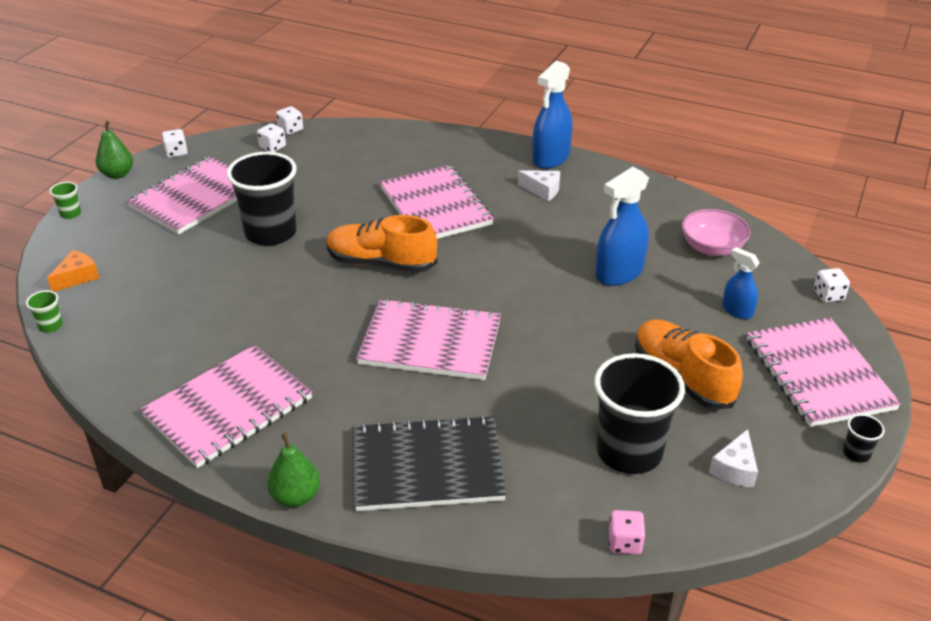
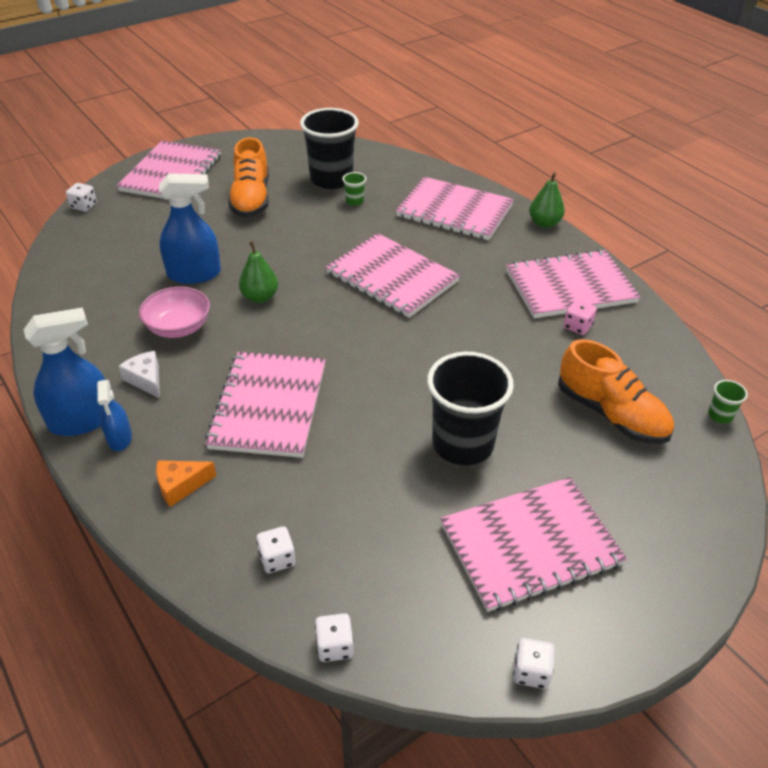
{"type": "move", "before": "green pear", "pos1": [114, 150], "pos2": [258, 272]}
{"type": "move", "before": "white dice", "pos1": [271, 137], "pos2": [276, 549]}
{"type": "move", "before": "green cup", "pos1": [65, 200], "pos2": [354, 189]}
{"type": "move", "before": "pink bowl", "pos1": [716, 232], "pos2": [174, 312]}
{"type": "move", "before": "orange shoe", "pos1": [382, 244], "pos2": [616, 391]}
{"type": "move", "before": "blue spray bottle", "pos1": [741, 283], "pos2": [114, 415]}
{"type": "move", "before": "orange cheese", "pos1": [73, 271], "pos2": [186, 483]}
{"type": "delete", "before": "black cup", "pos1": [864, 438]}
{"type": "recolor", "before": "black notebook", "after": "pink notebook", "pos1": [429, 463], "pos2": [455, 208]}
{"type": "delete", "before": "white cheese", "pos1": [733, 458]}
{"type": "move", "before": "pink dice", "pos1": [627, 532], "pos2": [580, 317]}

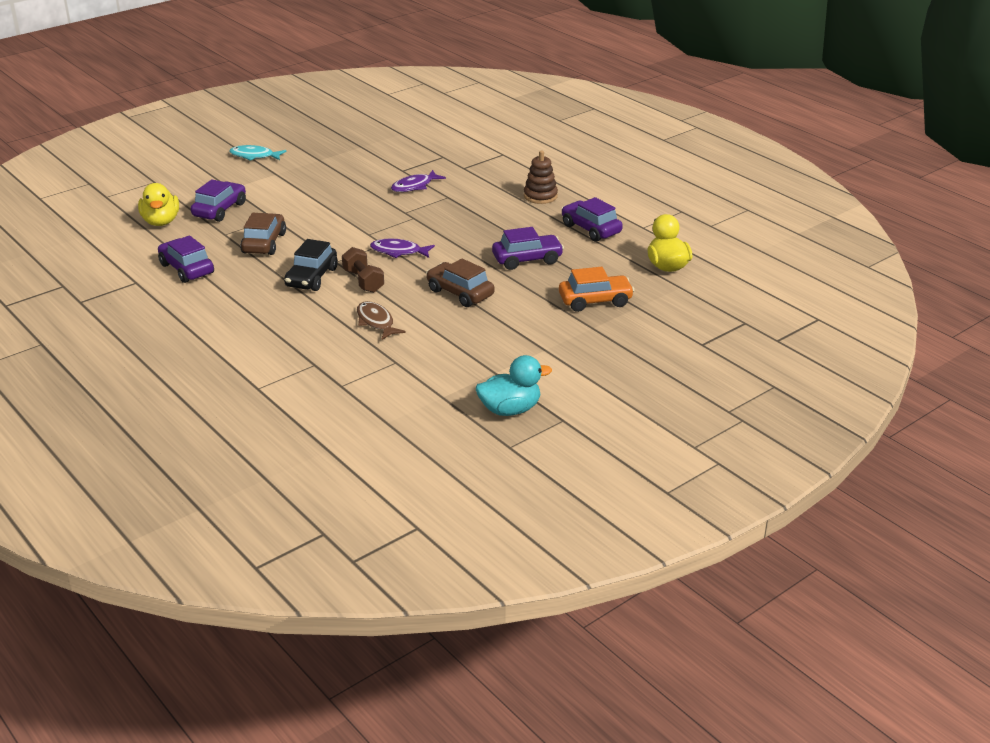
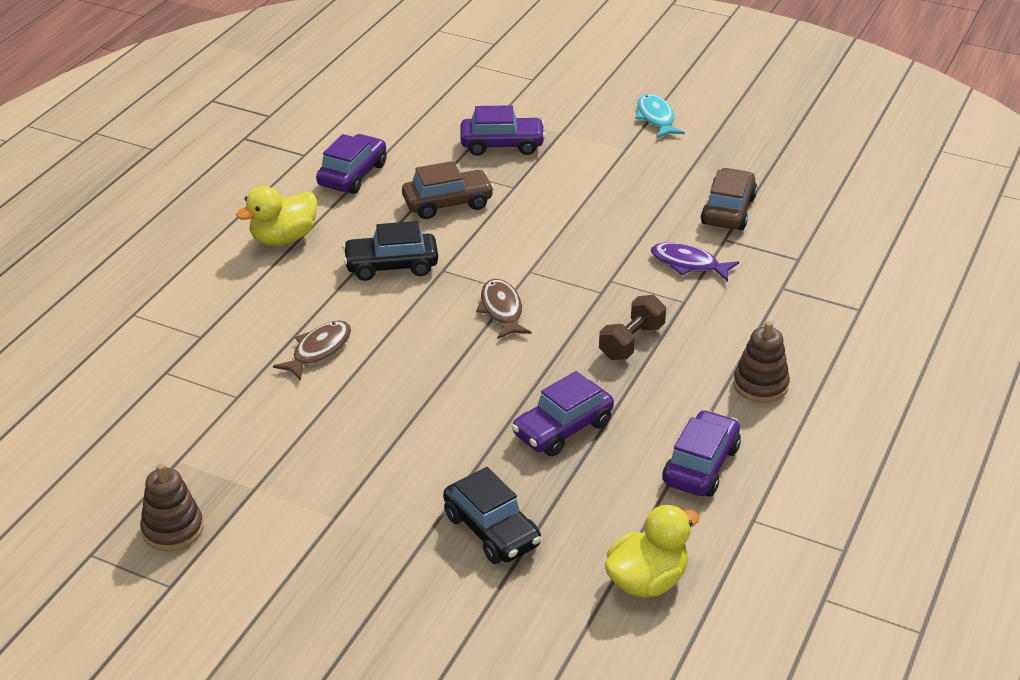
{"type": "move", "before": "yellow duck", "pos1": [158, 204], "pos2": [276, 215]}
{"type": "rotate", "before": "purple car", "pos1": [528, 248], "pos2": [562, 413], "turn": 90}
{"type": "recolor", "before": "purple fish", "after": "brown fish", "pos1": [402, 248], "pos2": [503, 309]}
{"type": "move", "before": "brown dumbbell", "pos1": [363, 270], "pos2": [632, 327]}
{"type": "move", "before": "brown car", "pos1": [460, 282], "pos2": [729, 199]}
{"type": "recolor", "before": "orange car", "after": "black car", "pos1": [597, 289], "pos2": [492, 515]}
{"type": "replace", "before": "turquoise duck", "after": "brown stacking toy", "pos1": [514, 385], "pos2": [171, 507]}

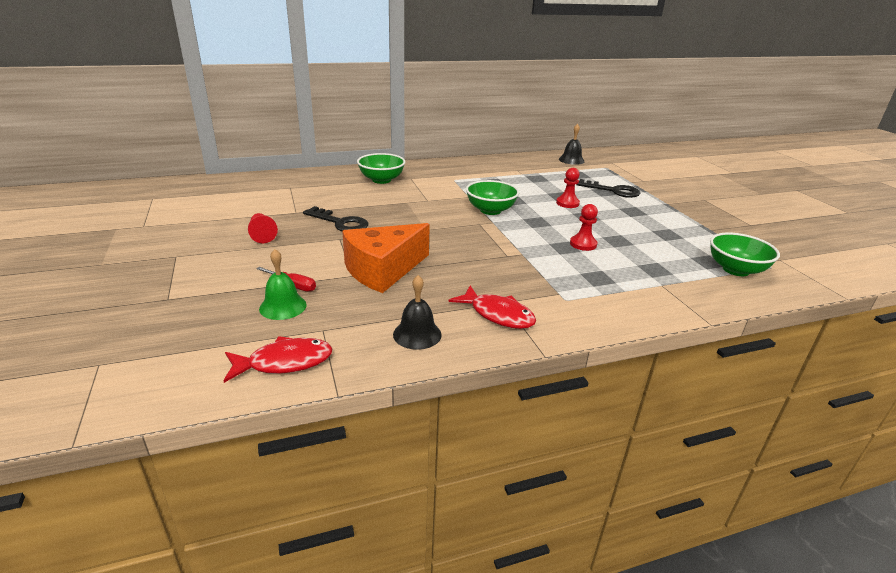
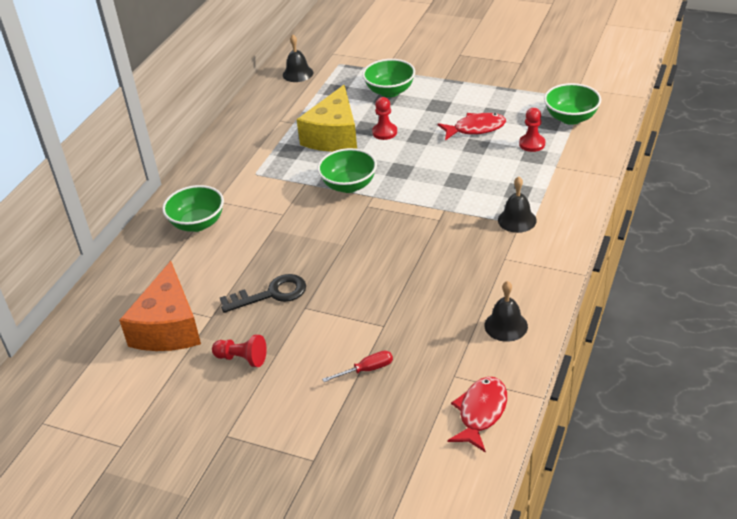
{"type": "replace", "before": "black key", "after": "green bowl", "pos1": [608, 188], "pos2": [388, 78]}
{"type": "move", "before": "red pawn", "pos1": [584, 227], "pos2": [532, 130]}
{"type": "move", "before": "orange cheese", "pos1": [386, 258], "pos2": [160, 306]}
{"type": "delete", "before": "green bell", "pos1": [283, 284]}
{"type": "move", "before": "red fish", "pos1": [492, 307], "pos2": [471, 126]}
{"type": "insert", "after": "yellow cheese", "pos2": [327, 118]}
{"type": "insert", "after": "black bell", "pos2": [517, 204]}

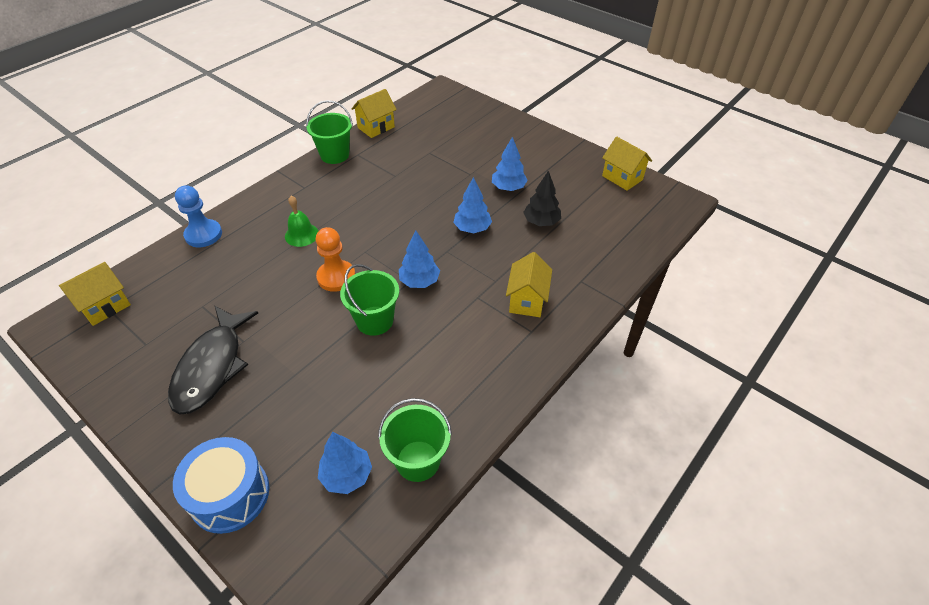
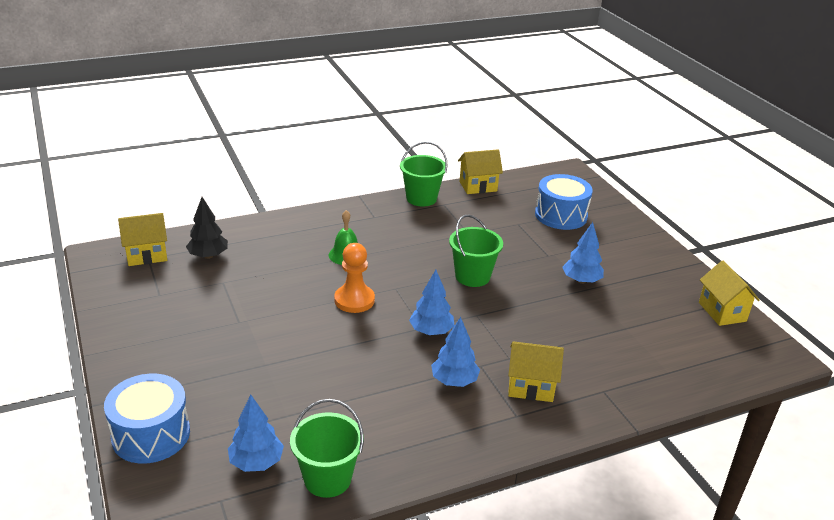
{"type": "move", "before": "black tree", "pos1": [542, 198], "pos2": [207, 228]}
{"type": "move", "before": "blue tree", "pos1": [472, 205], "pos2": [455, 352]}
{"type": "delete", "before": "blue pawn", "pos1": [198, 216]}
{"type": "rotate", "before": "yellow house", "pos1": [529, 284], "pos2": [536, 371], "turn": 60}
{"type": "move", "before": "green bucket", "pos1": [369, 300], "pos2": [476, 250]}
{"type": "delete", "before": "black fish", "pos1": [213, 360]}
{"type": "insert", "after": "blue drum", "pos2": [564, 202]}

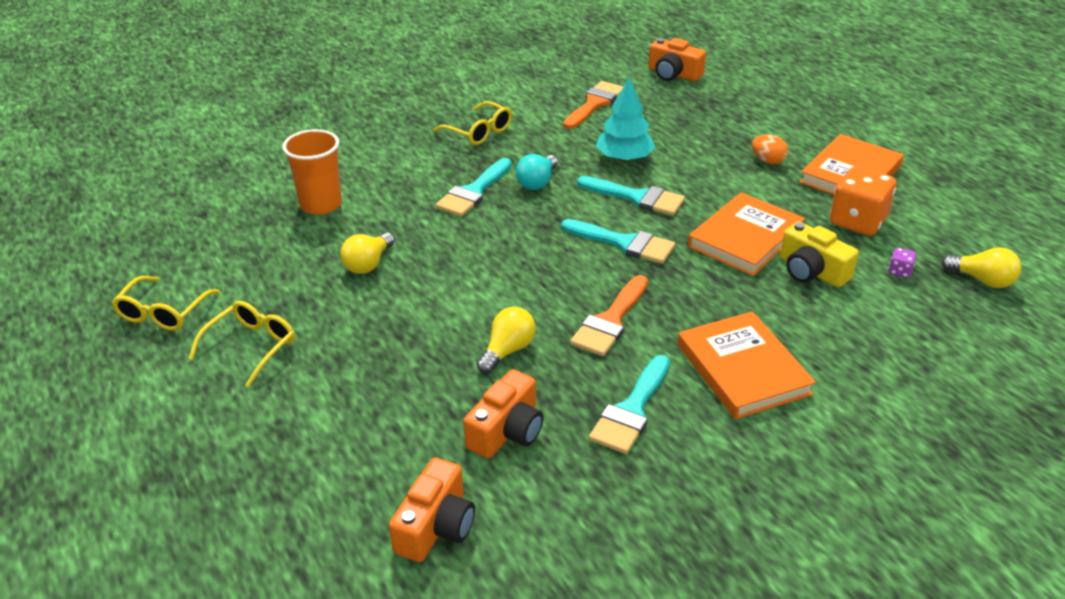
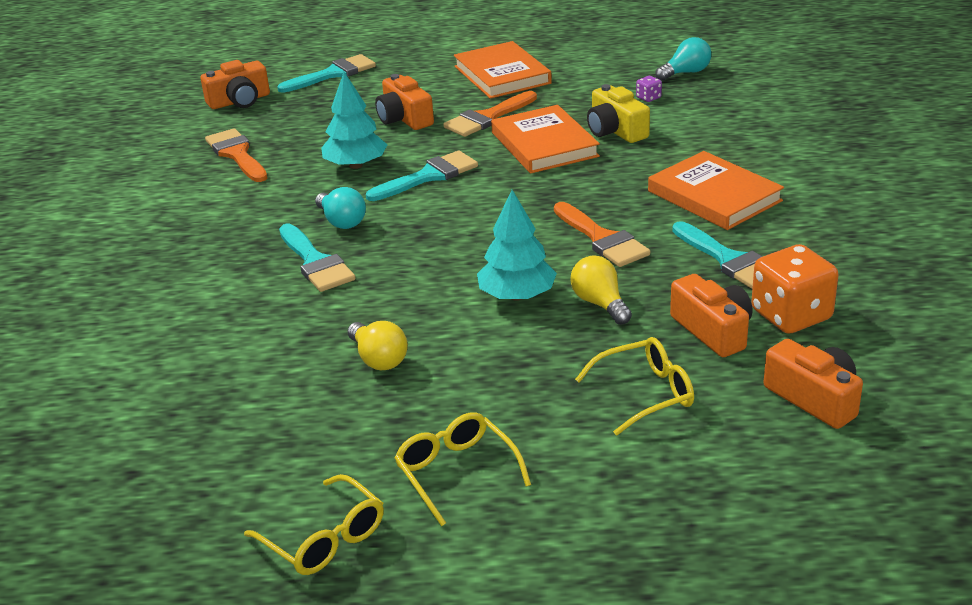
{"type": "move", "before": "yellow glasses", "pos1": [472, 123], "pos2": [634, 386]}
{"type": "delete", "before": "orange cup", "pos1": [312, 172]}
{"type": "delete", "before": "orange egg", "pos1": [770, 149]}
{"type": "move", "before": "orange dice", "pos1": [862, 201], "pos2": [795, 289]}
{"type": "move", "before": "turquoise brush", "pos1": [618, 241], "pos2": [326, 73]}
{"type": "rotate", "before": "yellow camera", "pos1": [819, 254], "pos2": [618, 113], "turn": 75}
{"type": "recolor", "before": "yellow light bulb", "after": "turquoise light bulb", "pos1": [981, 267], "pos2": [683, 59]}
{"type": "rotate", "before": "orange book", "pos1": [747, 365], "pos2": [716, 190], "turn": 45}
{"type": "insert", "after": "orange camera", "pos2": [404, 102]}
{"type": "insert", "after": "orange brush", "pos2": [490, 114]}
{"type": "insert", "after": "turquoise tree", "pos2": [517, 245]}

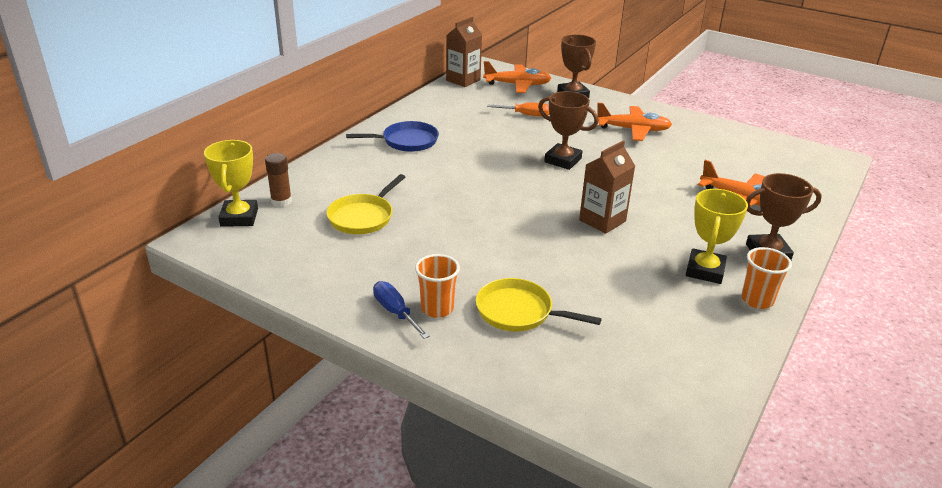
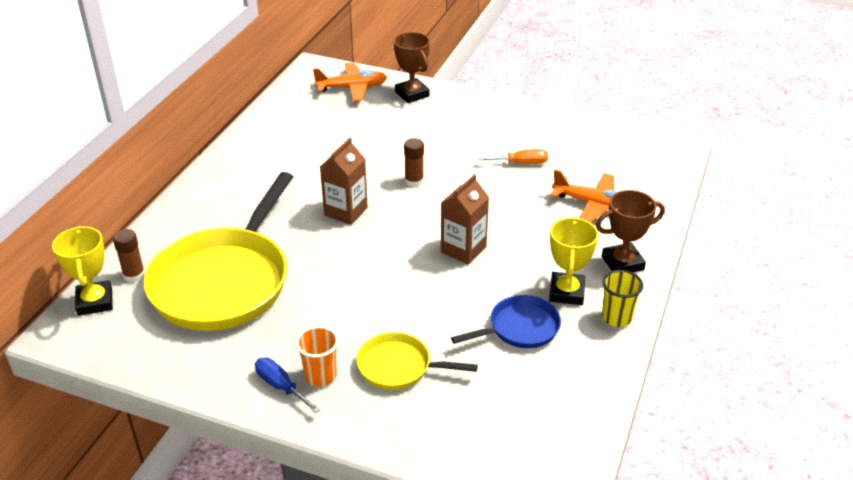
{"type": "move", "before": "brown carton", "pos1": [464, 52], "pos2": [344, 181]}
{"type": "replace", "before": "brown trophy", "after": "brown glue stick", "pos1": [568, 130], "pos2": [414, 162]}
{"type": "move", "before": "orange screwdriver", "pos1": [518, 110], "pos2": [512, 156]}
{"type": "delete", "before": "orange plane", "pos1": [634, 122]}
{"type": "move", "before": "blue pan", "pos1": [392, 136], "pos2": [506, 321]}
{"type": "resize", "before": "yellow pan", "pos1": [365, 204], "pos2": [218, 251], "scale": 2.09}
{"type": "recolor", "before": "orange cup", "after": "yellow cup", "pos1": [766, 278], "pos2": [622, 298]}

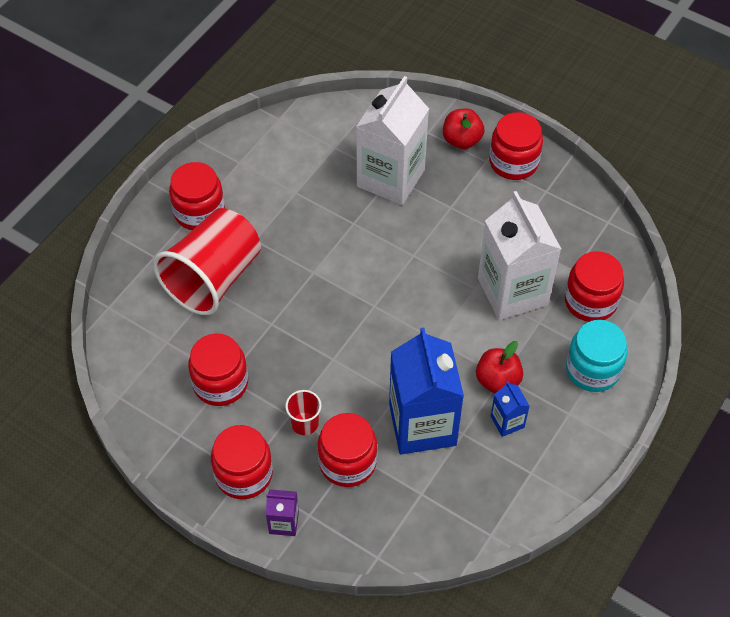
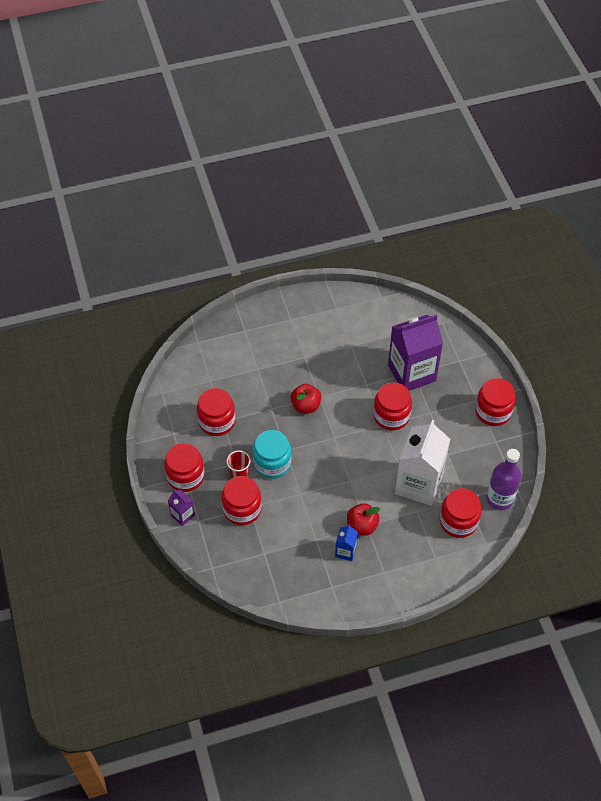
{"type": "recolor", "before": "white carton", "after": "purple carton", "pos1": [392, 140], "pos2": [415, 352]}
{"type": "move", "before": "red apple", "pos1": [463, 129], "pos2": [306, 398]}
{"type": "move", "before": "red jar", "pos1": [197, 196], "pos2": [392, 406]}
{"type": "delete", "before": "red cup", "pos1": [207, 261]}
{"type": "move", "before": "turquoise jar", "pos1": [597, 356], "pos2": [272, 454]}
{"type": "delete", "before": "blue carton", "pos1": [426, 391]}
{"type": "insert", "after": "purple bottle", "pos2": [503, 479]}

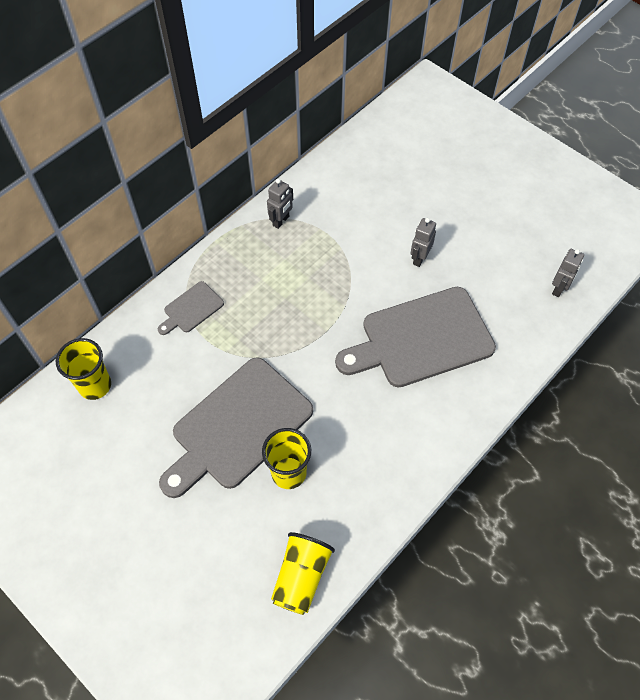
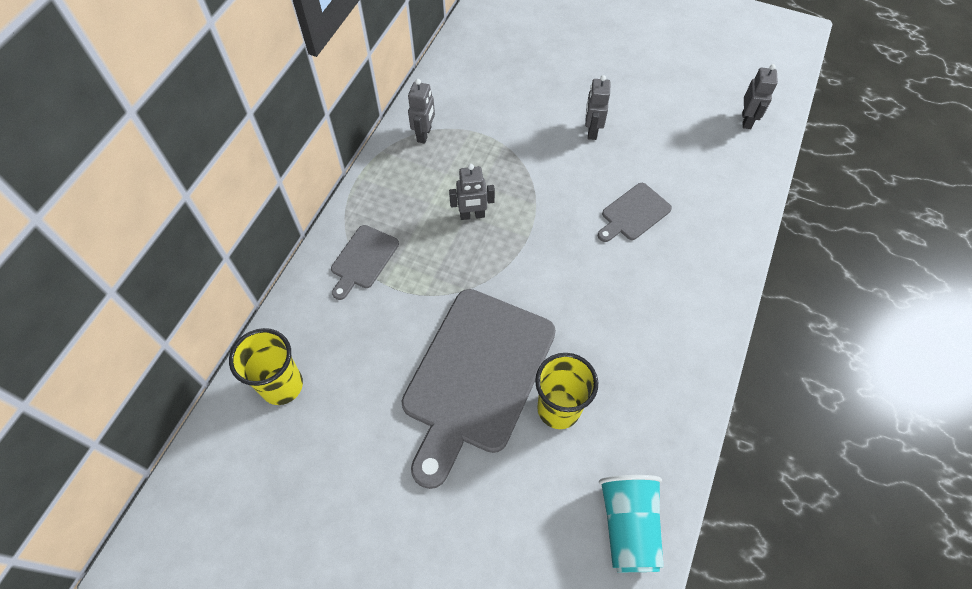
{"type": "resize", "before": "grey cutting board", "pos1": [415, 337], "pos2": [635, 212], "scale": 0.46}
{"type": "recolor", "before": "yellow cup", "after": "turquoise cup", "pos1": [303, 573], "pos2": [631, 523]}
{"type": "insert", "after": "grey robot", "pos2": [472, 192]}

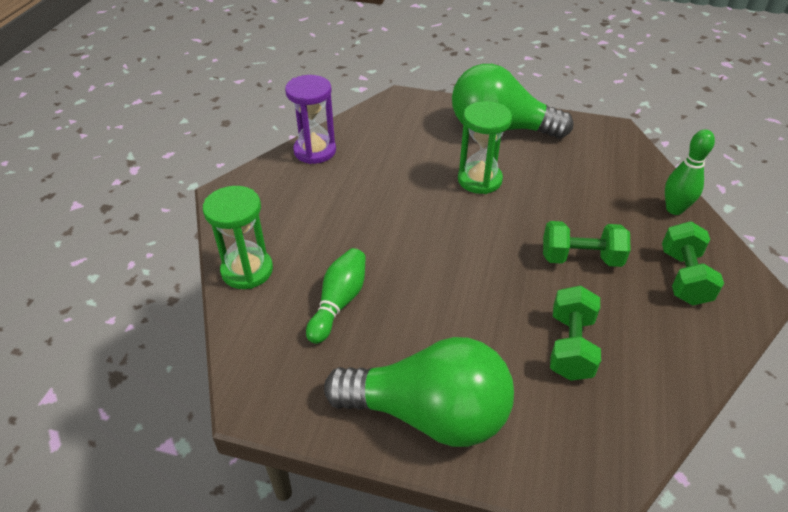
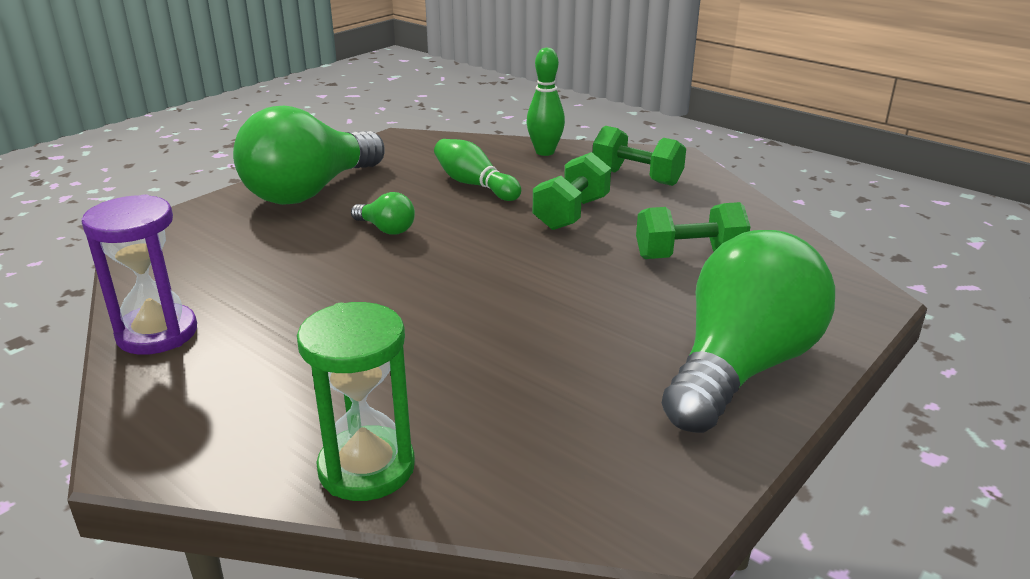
{"type": "replace", "before": "green hourglass", "after": "green light bulb", "pos1": [485, 147], "pos2": [383, 213]}
{"type": "move", "before": "green bowling pin", "pos1": [336, 296], "pos2": [477, 170]}
{"type": "rotate", "before": "green dumbbell", "pos1": [575, 333], "pos2": [693, 230], "turn": -45}

